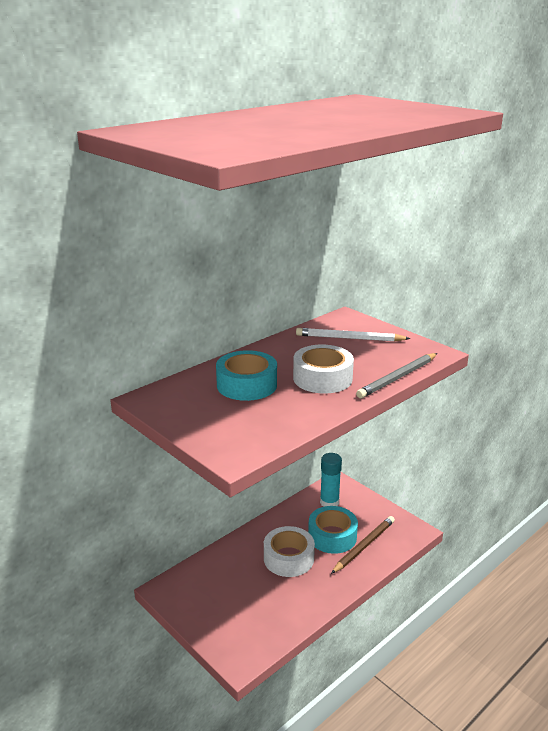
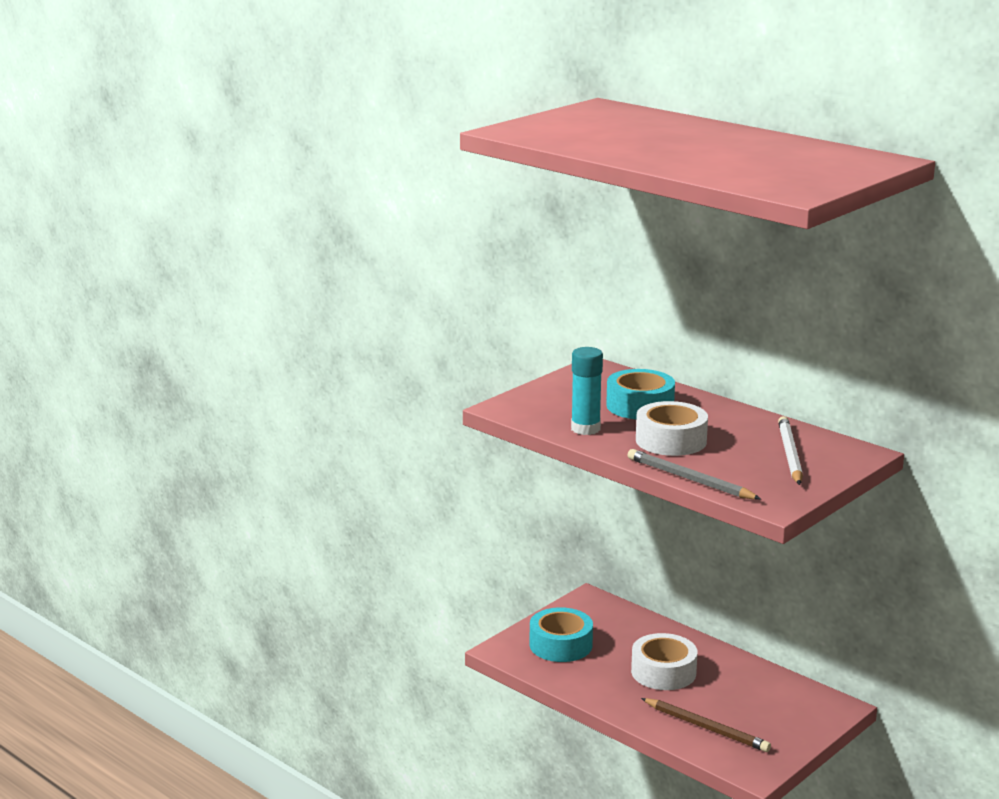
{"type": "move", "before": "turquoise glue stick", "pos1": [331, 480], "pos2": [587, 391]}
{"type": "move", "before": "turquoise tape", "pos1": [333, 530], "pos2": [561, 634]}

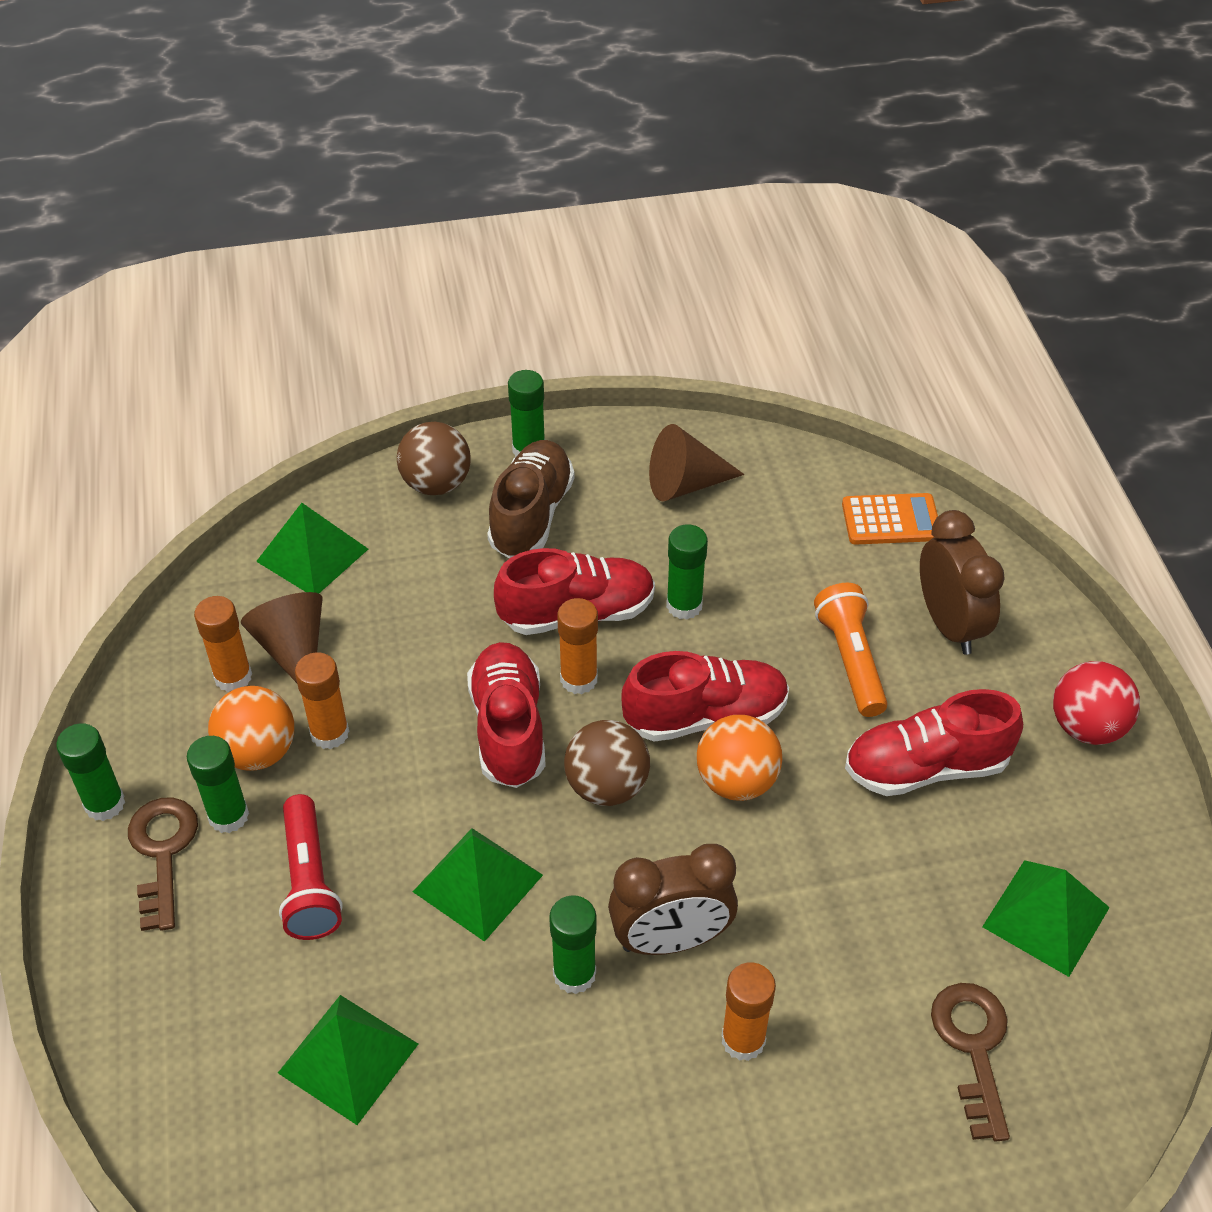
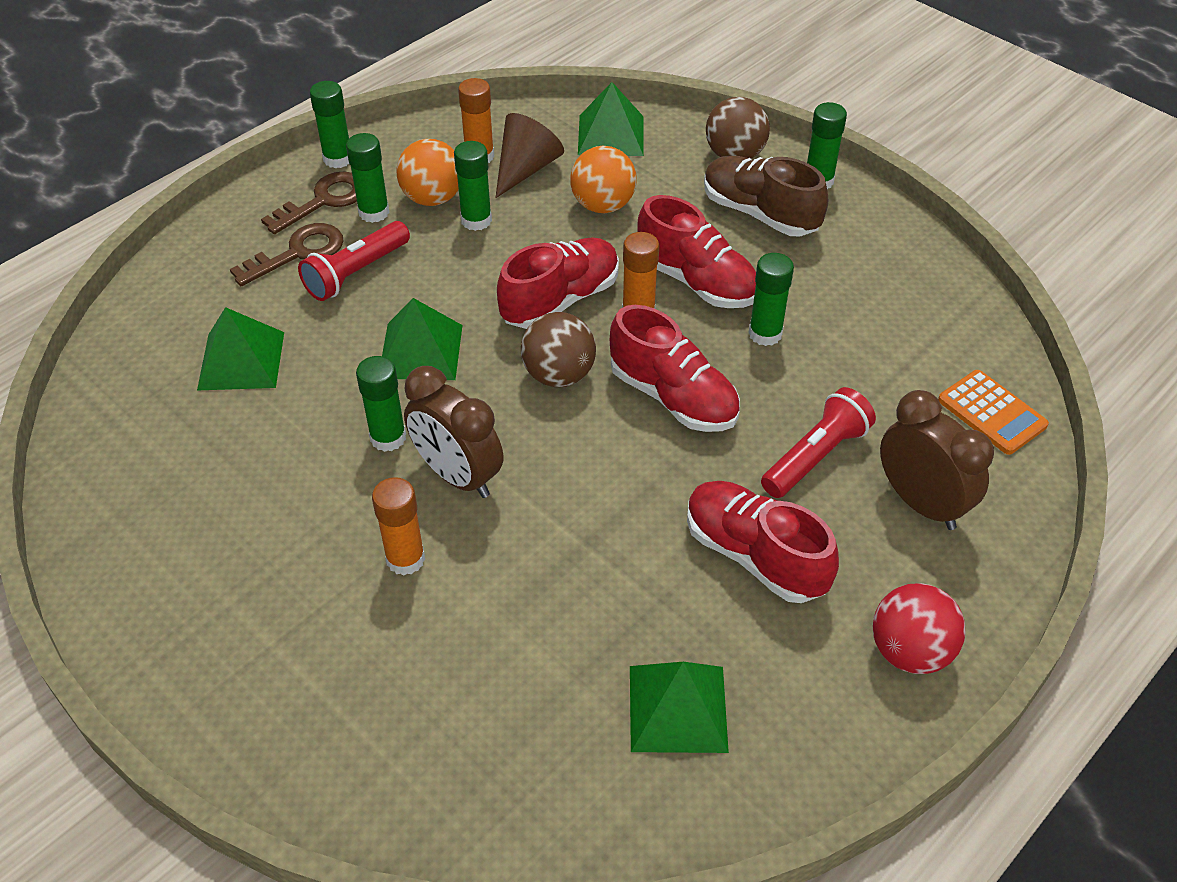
{"type": "delete", "before": "brown cone", "pos1": [696, 462]}
{"type": "rotate", "before": "brown shoe", "pos1": [531, 499], "pos2": [766, 196], "turn": -120}
{"type": "rotate", "before": "brown clock", "pos1": [962, 582], "pos2": [937, 460], "turn": -75}
{"type": "recolor", "before": "orange flashlight", "after": "red flashlight", "pos1": [851, 650], "pos2": [818, 442]}
{"type": "recolor", "before": "orange glue stick", "after": "green glue stick", "pos1": [322, 700], "pos2": [473, 186]}
{"type": "move", "before": "orange ball", "pos1": [739, 758], "pos2": [603, 179]}
{"type": "move", "before": "brown key", "pos1": [970, 1062], "pos2": [287, 254]}

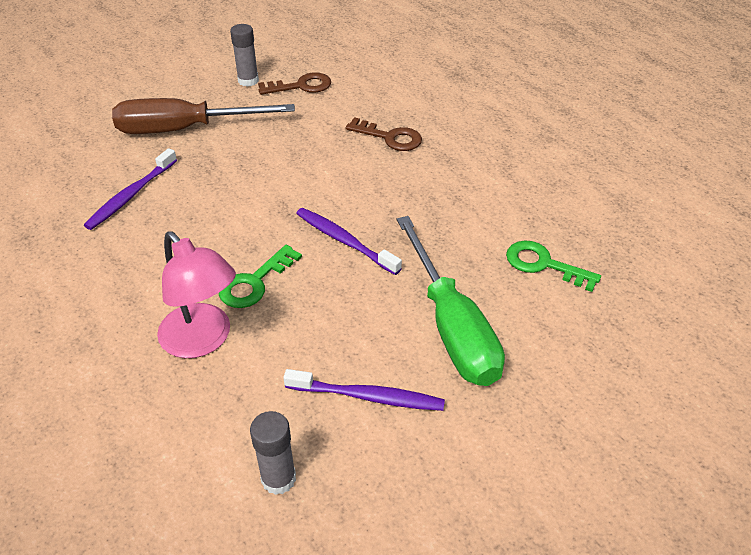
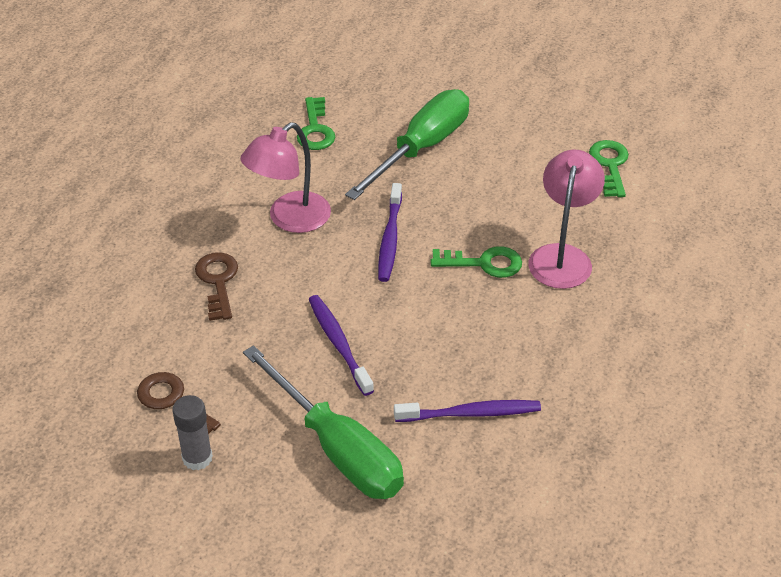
{"type": "recolor", "before": "brown screwdriver", "after": "green screwdriver", "pos1": [203, 116], "pos2": [323, 422]}
{"type": "move", "before": "purple toothbrush", "pos1": [364, 390], "pos2": [341, 345]}
{"type": "replace", "before": "grey glue stick", "after": "green key", "pos1": [273, 453], "pos2": [609, 168]}
{"type": "insert", "after": "pink lamp", "pos2": [285, 177]}

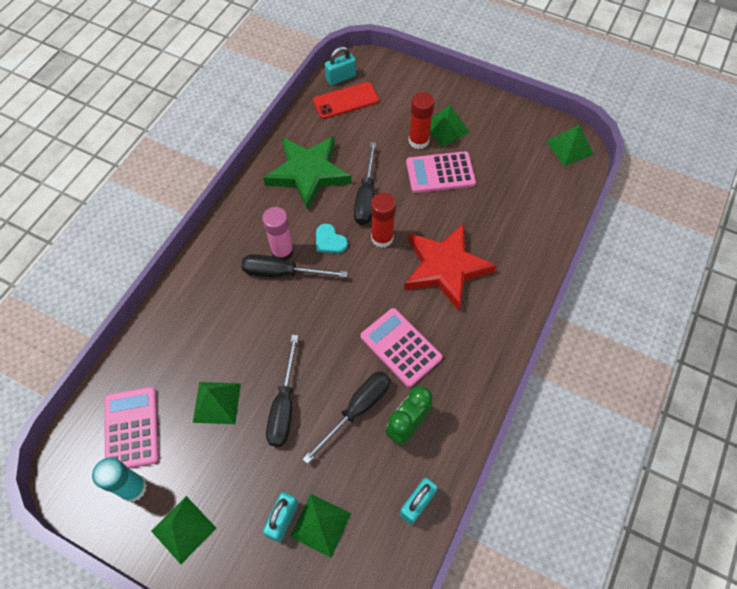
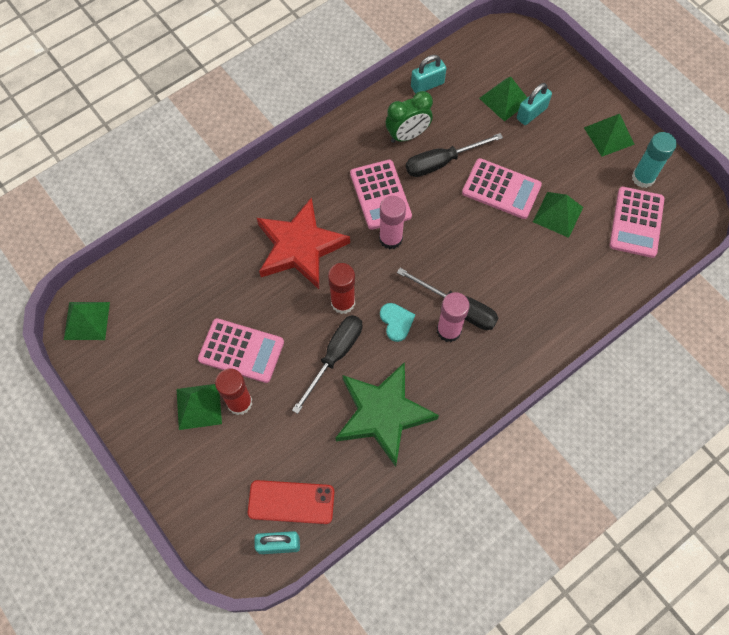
{"type": "replace", "before": "black screwdriver", "after": "pink calculator", "pos1": [282, 391], "pos2": [502, 188]}
{"type": "insert", "after": "pink glue stick", "pos2": [392, 222]}

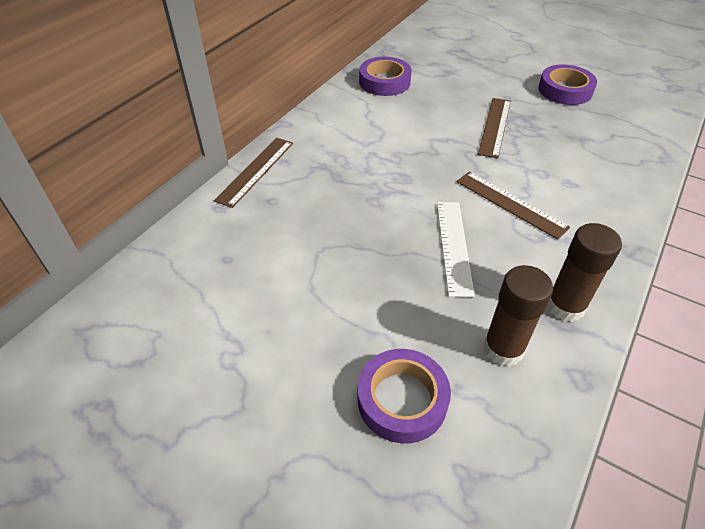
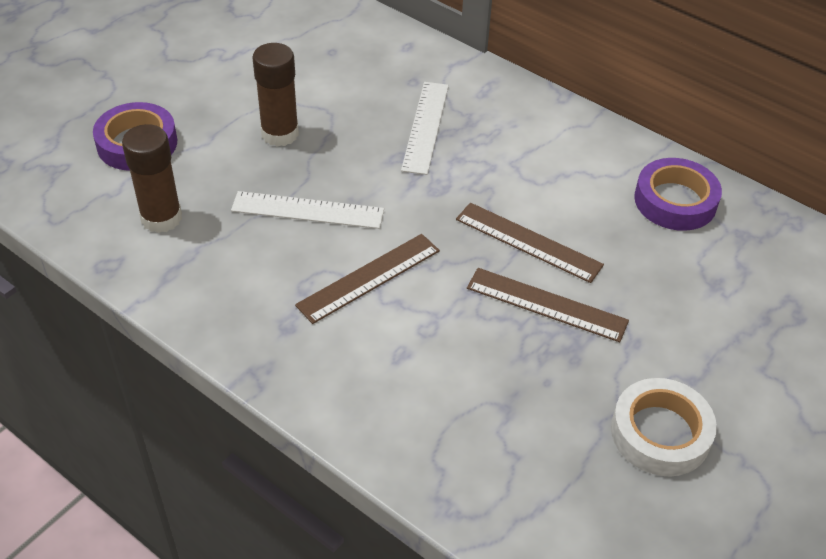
{"type": "recolor", "before": "purple tape", "after": "white tape", "pos1": [567, 84], "pos2": [664, 427]}
{"type": "move", "before": "brown ruler", "pos1": [253, 173], "pos2": [530, 243]}
{"type": "move", "before": "brown glue stick", "pos1": [584, 272], "pos2": [275, 95]}
{"type": "insert", "after": "white ruler", "pos2": [425, 128]}

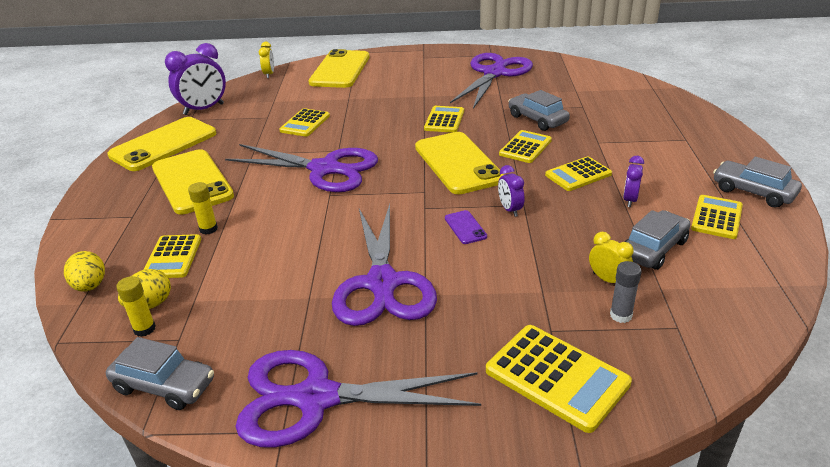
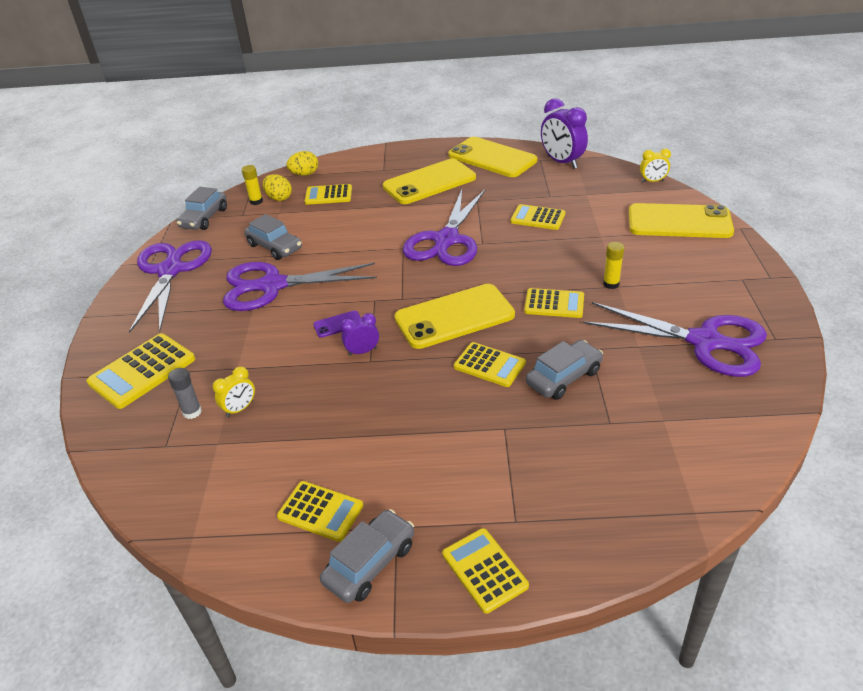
{"type": "move", "before": "yellow calculator", "pos1": [578, 173], "pos2": [485, 571]}
{"type": "delete", "before": "purple clock", "pos1": [633, 181]}
{"type": "move", "before": "yellow glue stick", "pos1": [203, 208], "pos2": [614, 265]}
{"type": "move", "before": "grey car", "pos1": [657, 240], "pos2": [273, 237]}

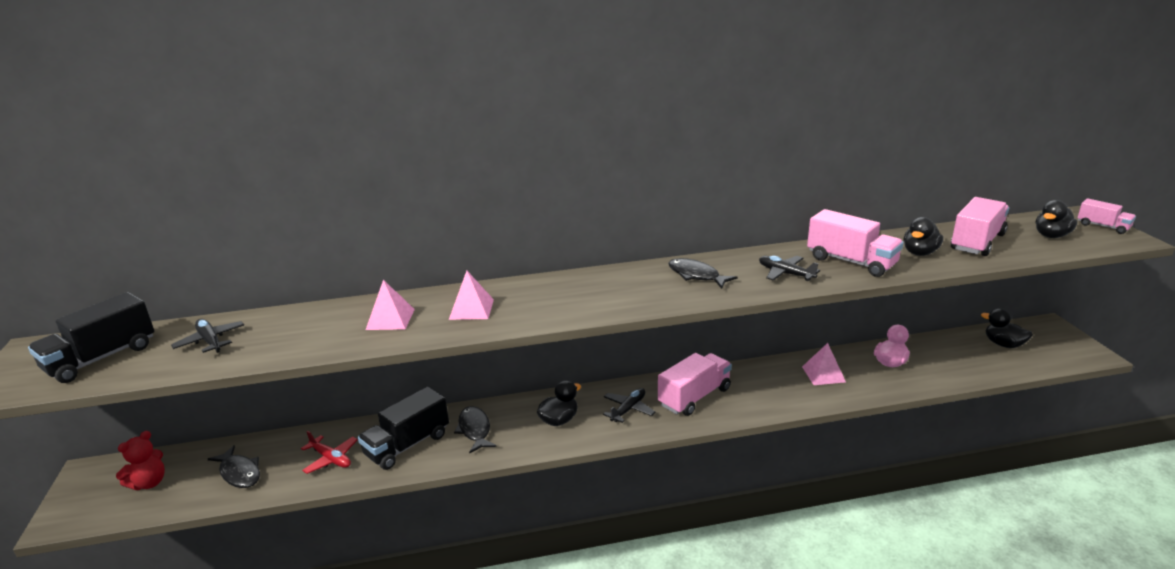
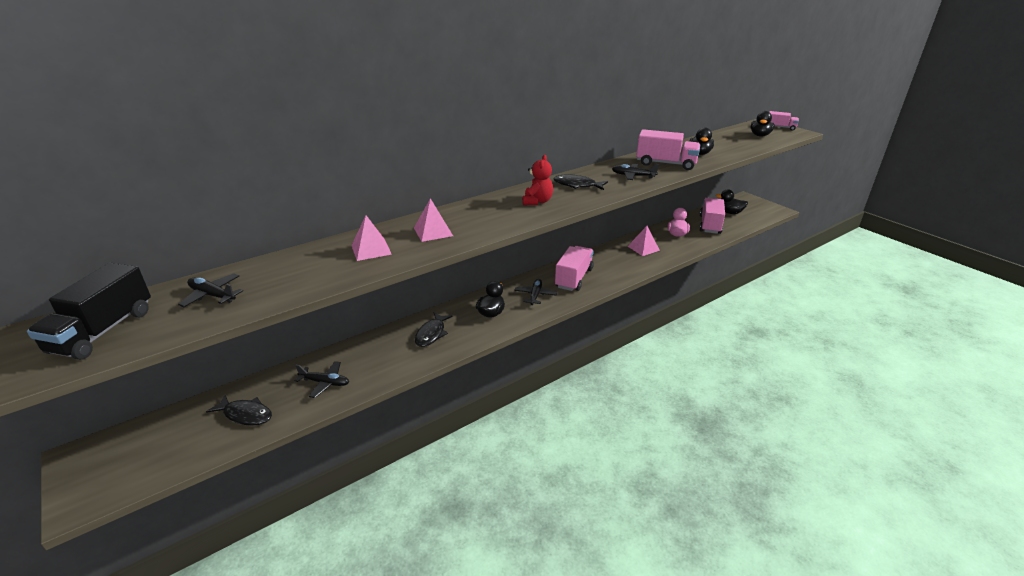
{"type": "move", "before": "pink truck", "pos1": [980, 226], "pos2": [712, 216]}
{"type": "delete", "before": "black truck", "pos1": [403, 428]}
{"type": "rotate", "before": "black fish", "pos1": [475, 430], "pos2": [434, 329], "turn": -120}
{"type": "move", "before": "red teddy bear", "pos1": [140, 460], "pos2": [538, 180]}
{"type": "recolor", "before": "red plane", "after": "black plane", "pos1": [329, 452], "pos2": [322, 379]}

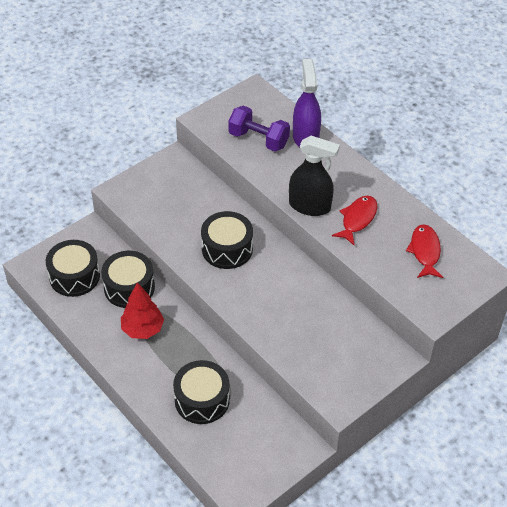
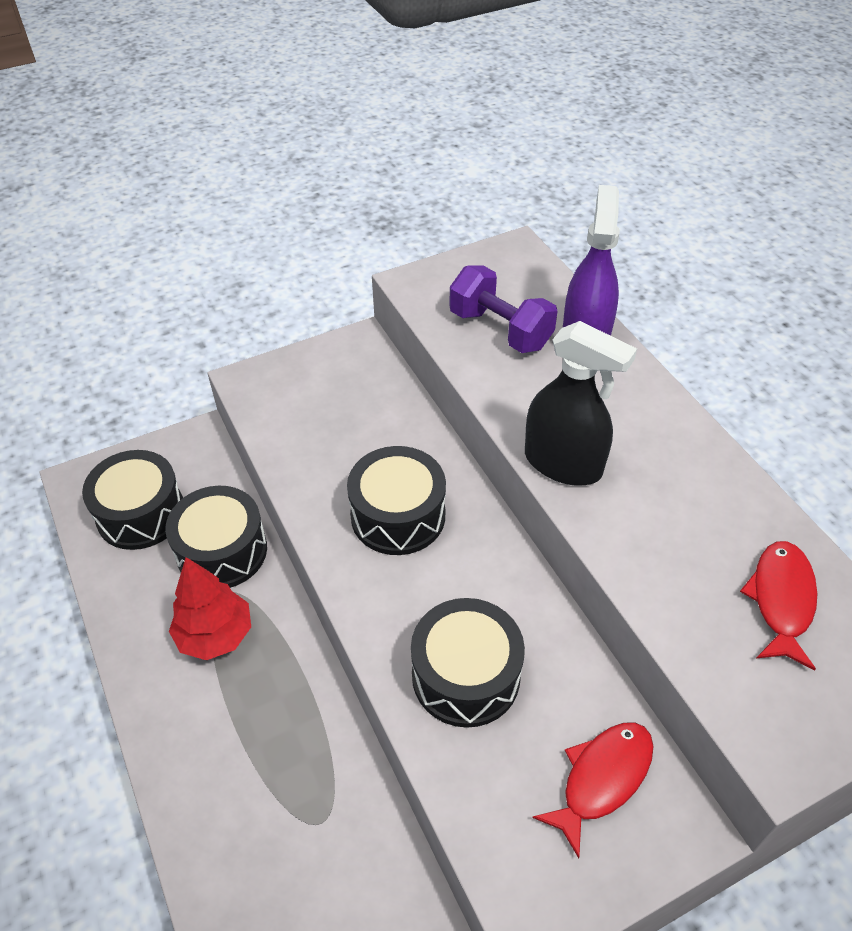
{"type": "move", "before": "red fish", "pos1": [354, 221], "pos2": [593, 790]}
{"type": "move", "before": "black drum", "pos1": [201, 392], "pos2": [468, 663]}

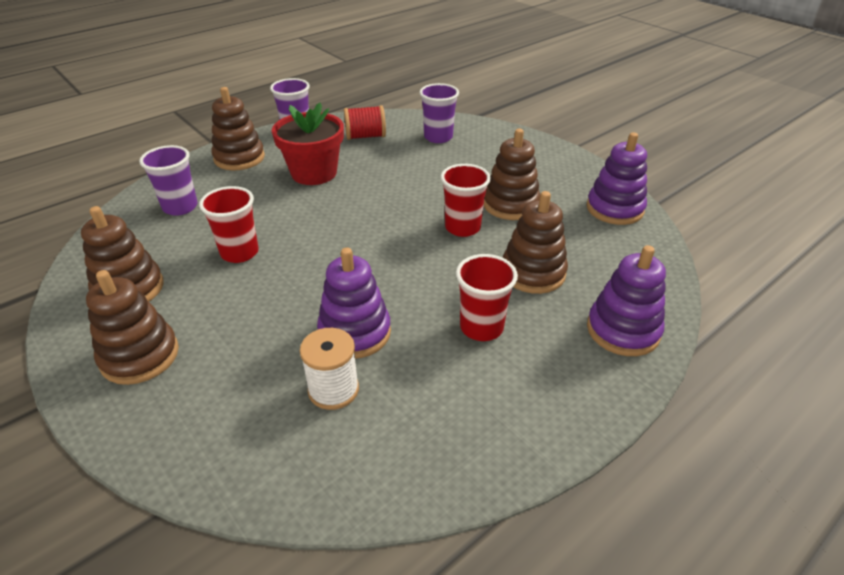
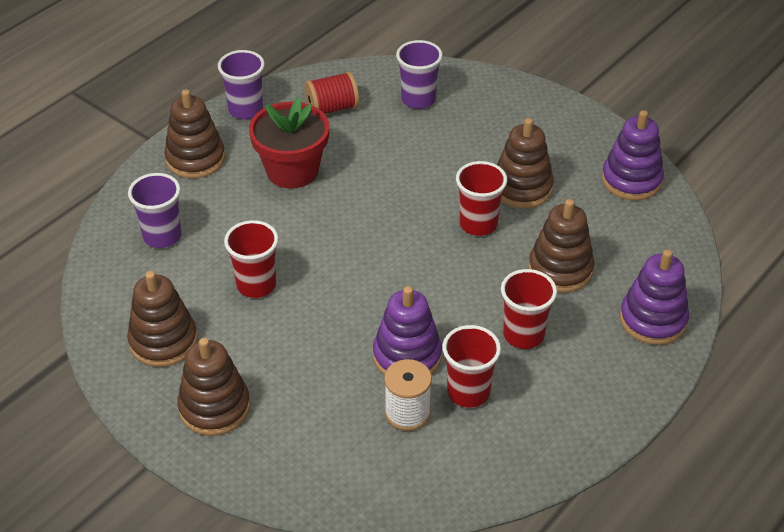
{"type": "insert", "after": "red cup", "pos2": [471, 366]}

